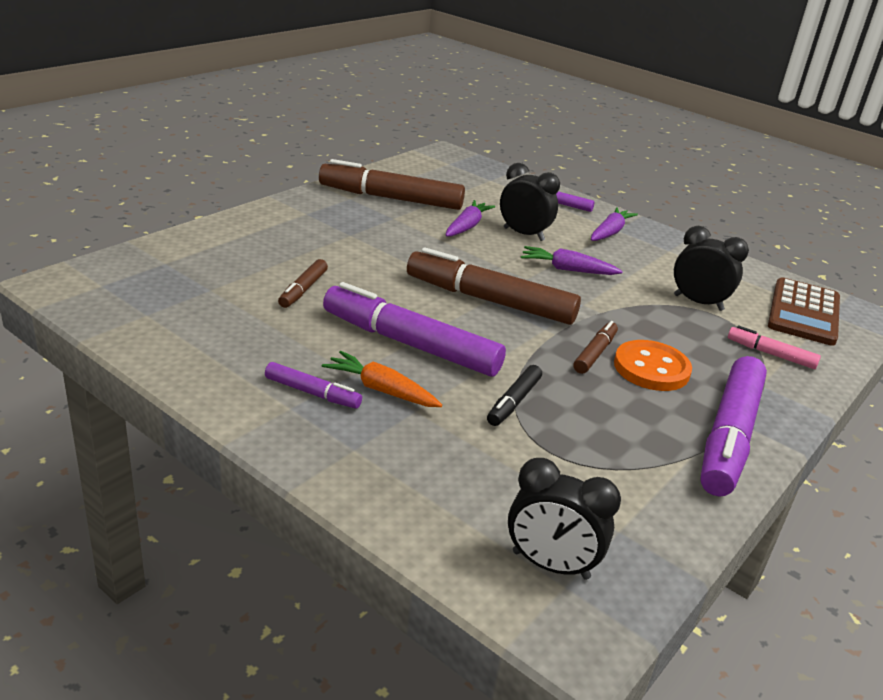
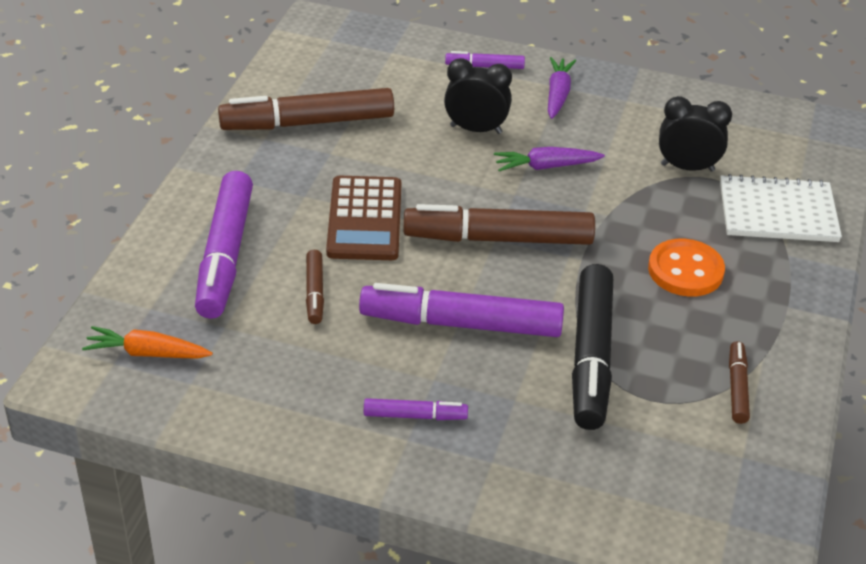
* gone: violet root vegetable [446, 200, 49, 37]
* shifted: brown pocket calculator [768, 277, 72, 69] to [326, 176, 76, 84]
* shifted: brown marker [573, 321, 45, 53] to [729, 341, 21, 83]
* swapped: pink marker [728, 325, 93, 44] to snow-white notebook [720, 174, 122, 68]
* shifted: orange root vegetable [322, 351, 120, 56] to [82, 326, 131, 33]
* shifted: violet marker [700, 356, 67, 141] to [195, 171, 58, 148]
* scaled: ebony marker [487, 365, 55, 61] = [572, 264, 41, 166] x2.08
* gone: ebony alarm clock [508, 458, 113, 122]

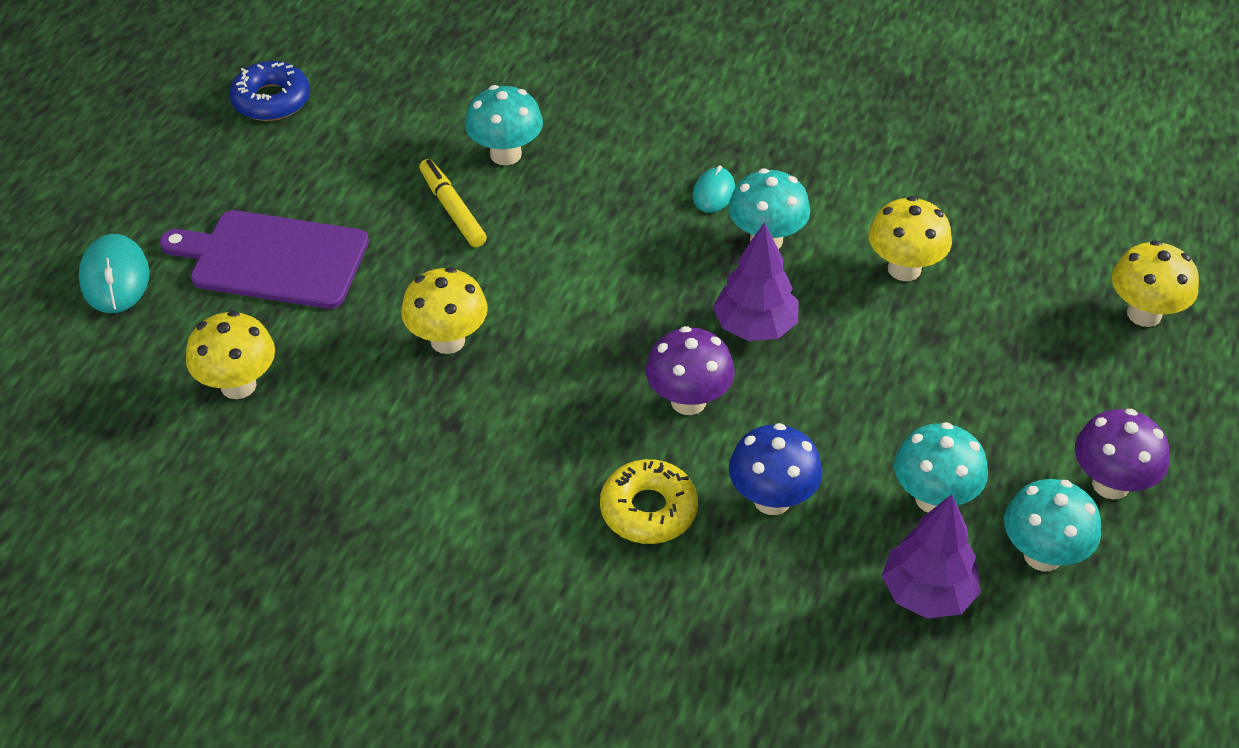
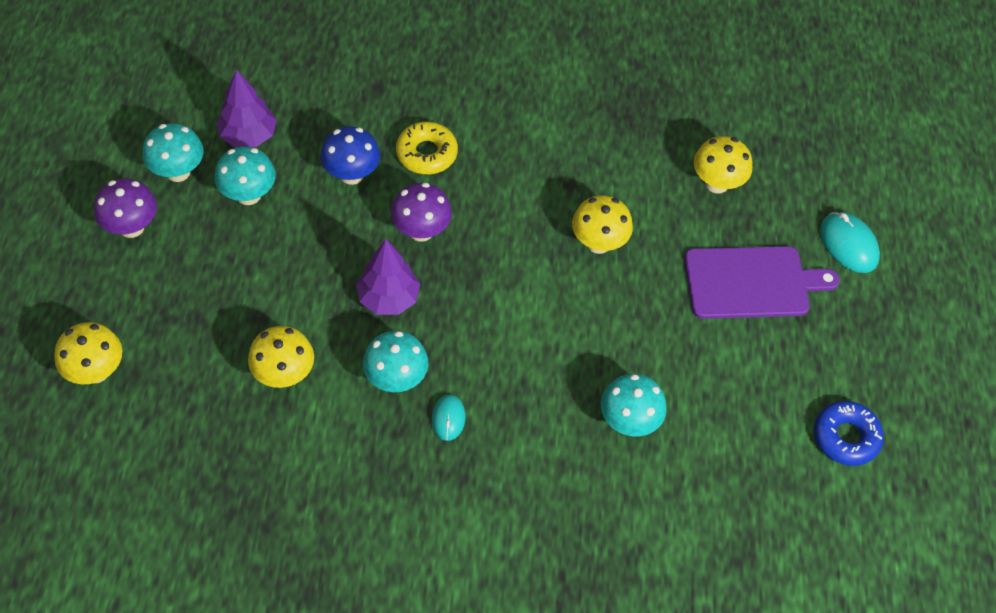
* gone: golden marker [419, 159, 68, 88]

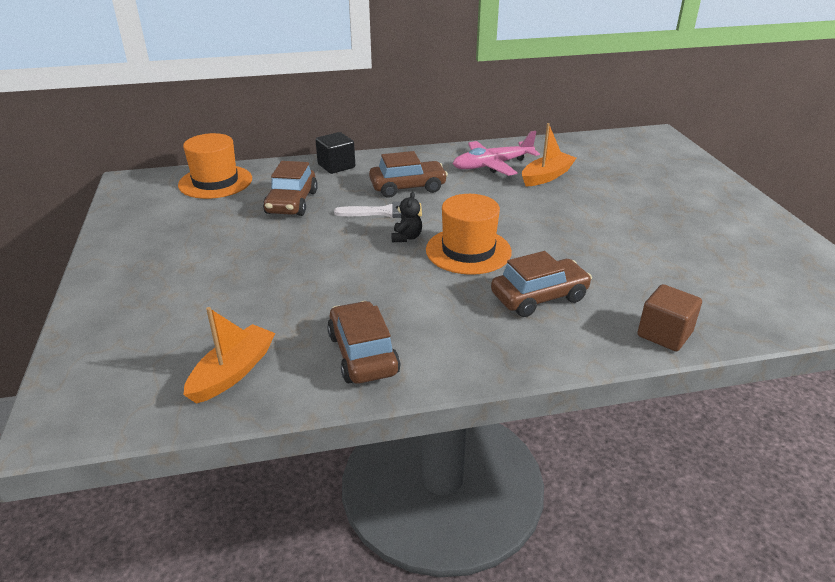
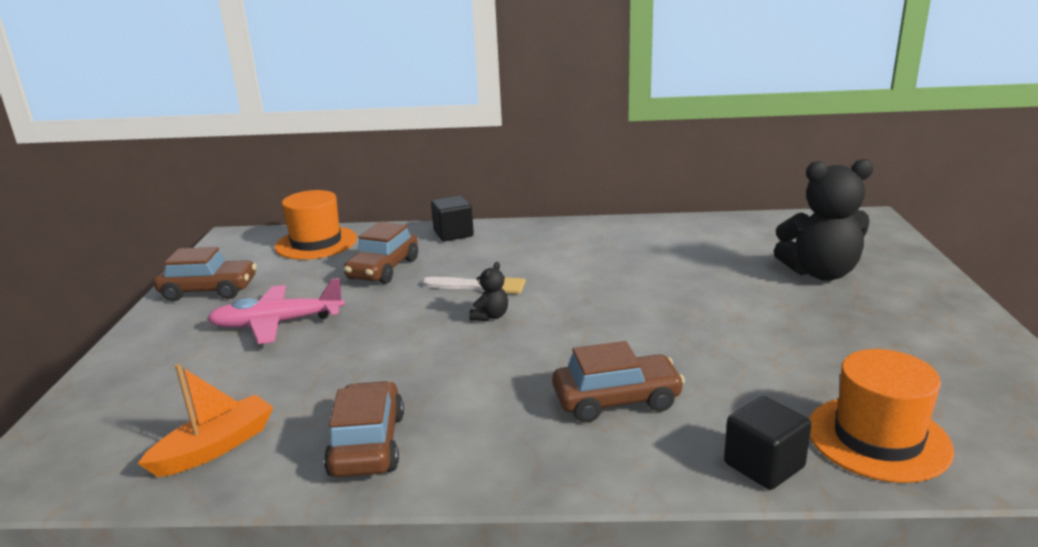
* gone: orange boat [522, 123, 54, 64]
* shifted: pink aeroplane [453, 131, 87, 45] to [207, 278, 138, 66]
* shifted: brown automobile [369, 151, 79, 47] to [154, 247, 102, 54]
* shifted: orange top hat [426, 194, 86, 81] to [809, 349, 145, 134]
* repainted: brown cube [637, 284, 65, 67] to ebony cube [724, 396, 87, 94]
* new: ebony teddy bear [774, 159, 99, 122]

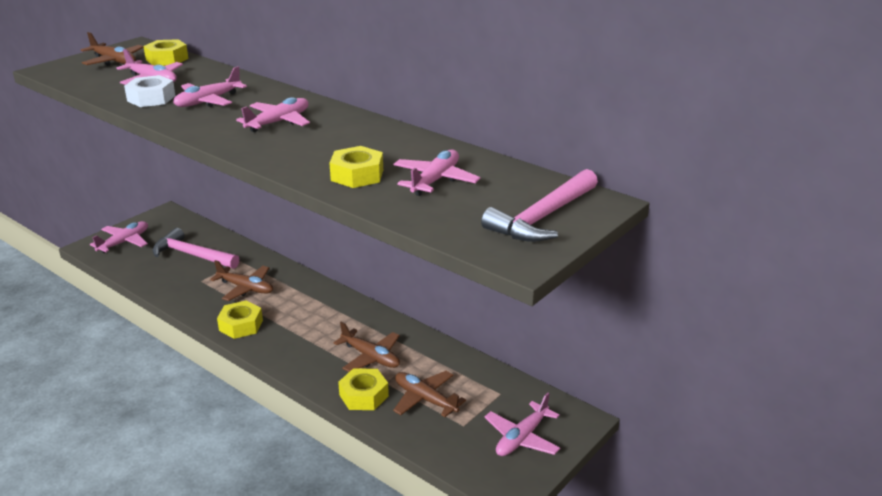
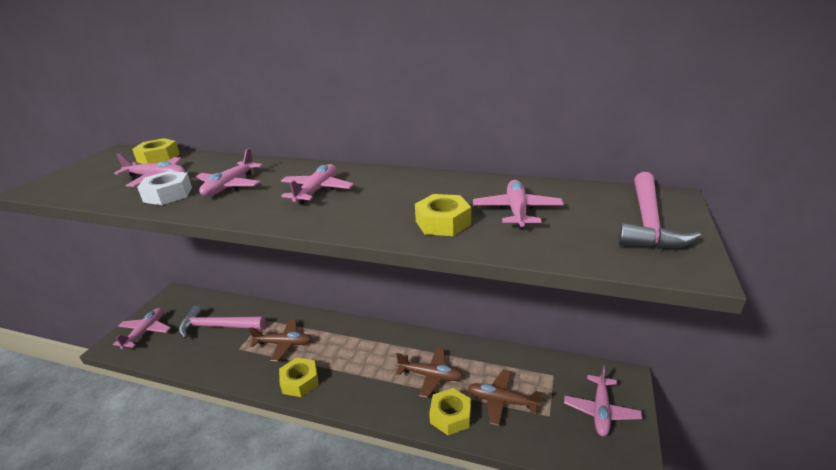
* gone: brown aeroplane [81, 32, 63, 34]

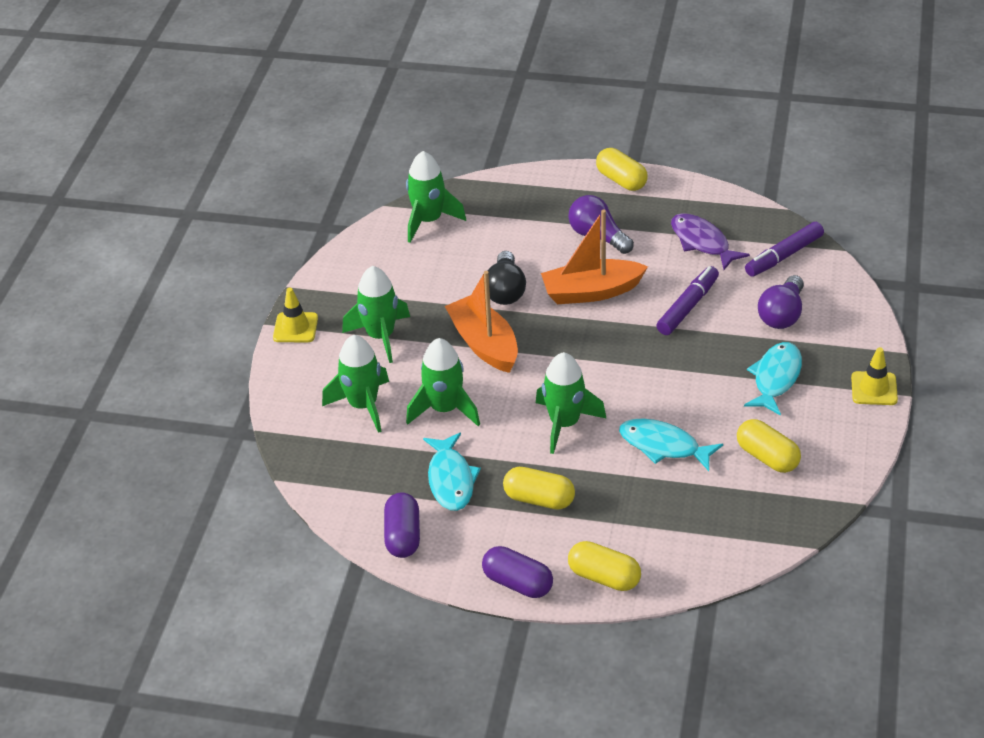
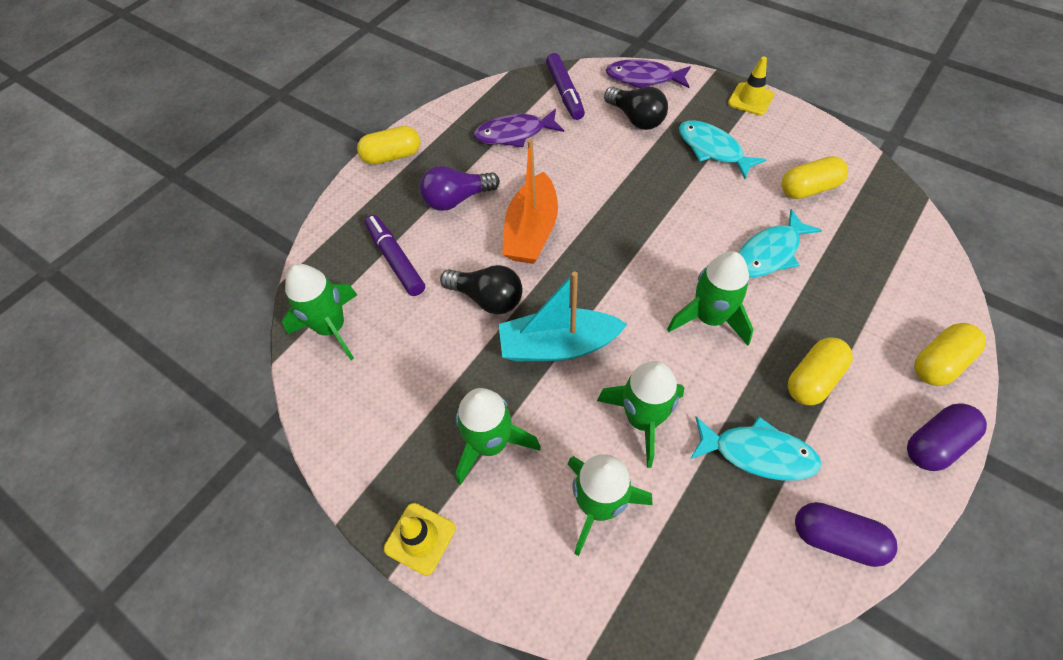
* shifted: violet marker [656, 266, 63, 69] to [365, 215, 60, 81]
* repainted: orange boat [445, 271, 73, 102] to turquoise boat [498, 271, 129, 90]
* repainted: violet lightbulb [758, 275, 46, 54] to ebony lightbulb [604, 86, 64, 44]
* new: violet fish figure [606, 59, 85, 30]

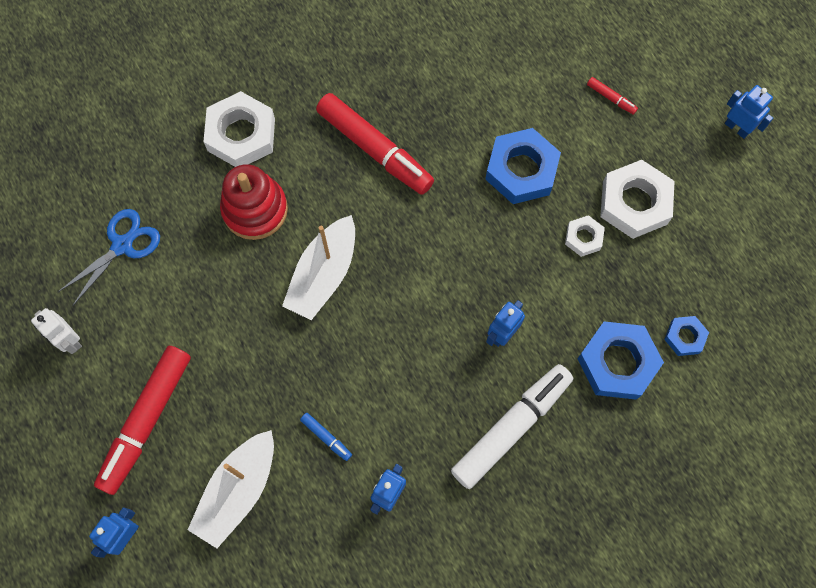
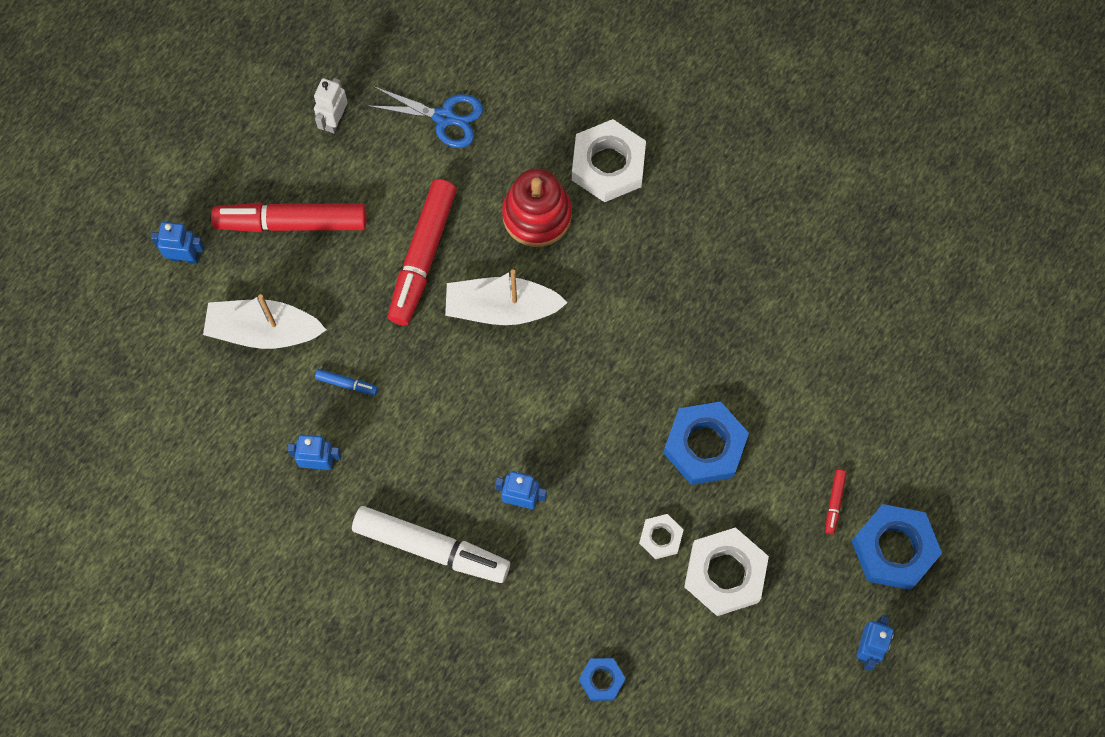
* shifted: red marker [316, 93, 118, 102] to [388, 179, 69, 147]
* shifted: royal blue nut [577, 321, 87, 79] to [852, 504, 90, 86]
* rotated: royal blue marker [300, 413, 52, 48] = [315, 369, 63, 26] 90 degrees counterclockwise

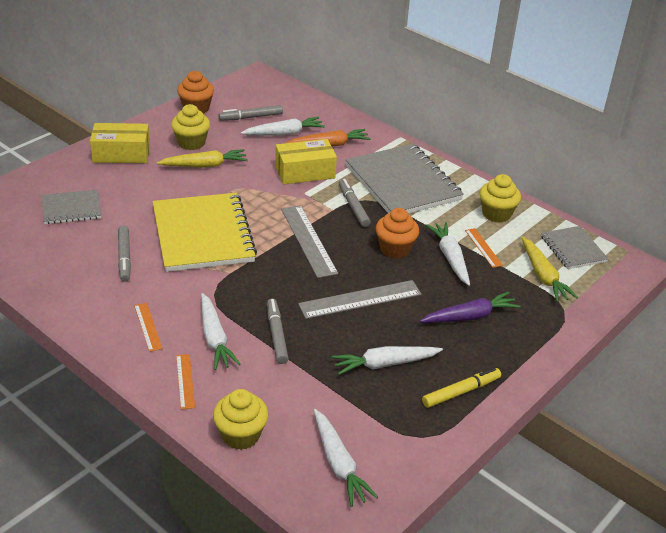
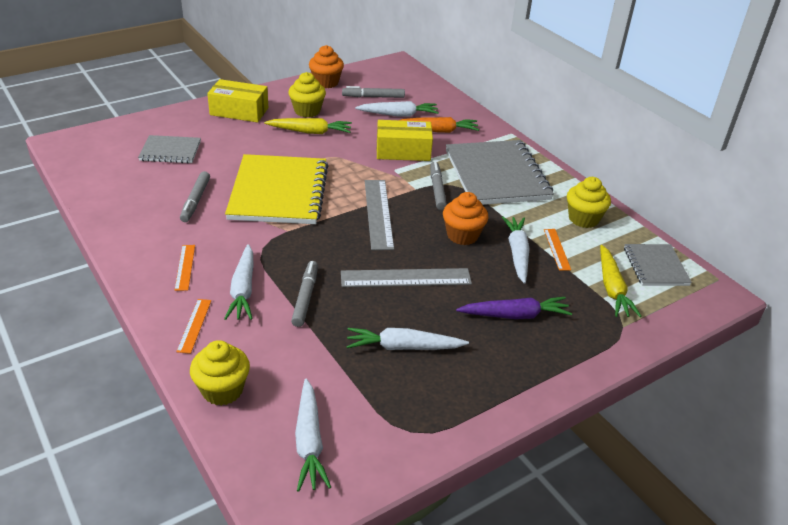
* gone: golden marker [422, 368, 79, 40]

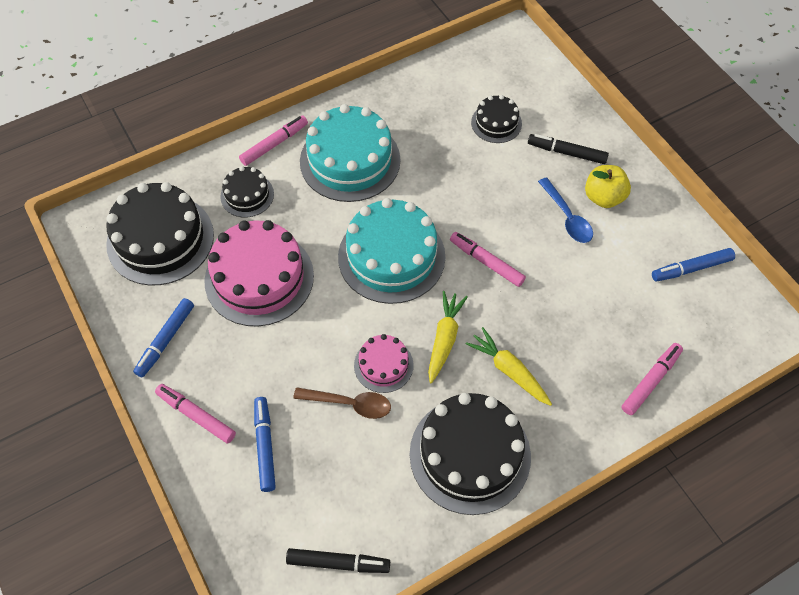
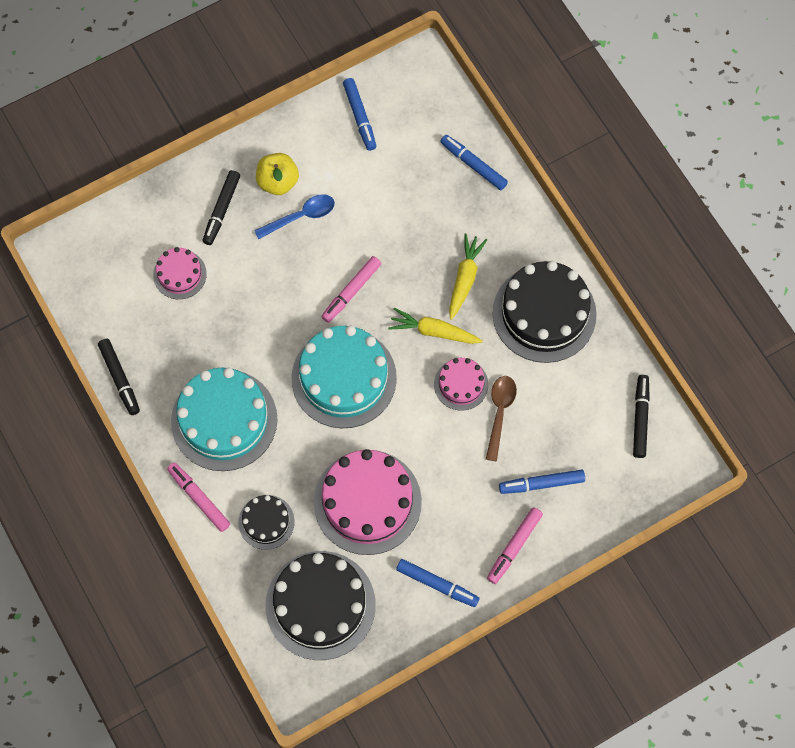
* repainted: ebony cake [471, 95, 51, 48] to pink cake [153, 247, 54, 52]
* rotated: golden root vegetable [465, 327, 87, 79] = [449, 233, 38, 87] 150 degrees clockwise
* repainted: pink marker [621, 343, 62, 72] to royal blue marker [440, 135, 68, 55]
* new: ebony marker [98, 339, 42, 76]

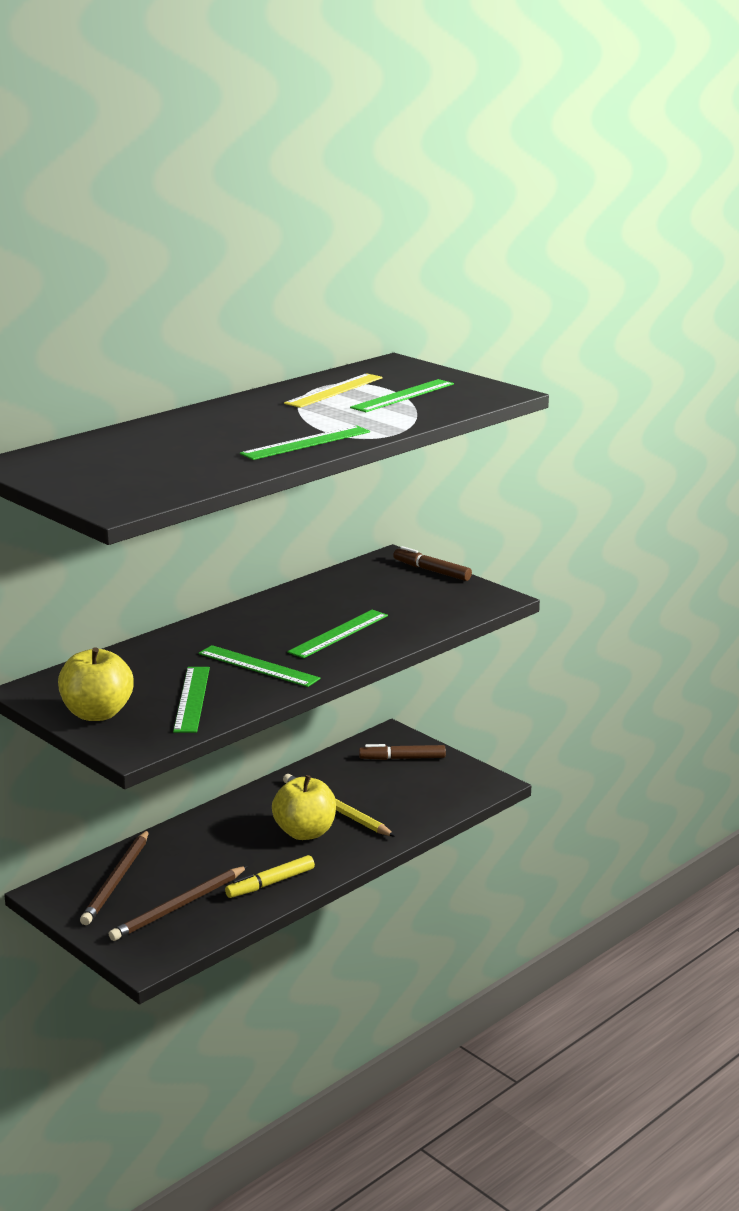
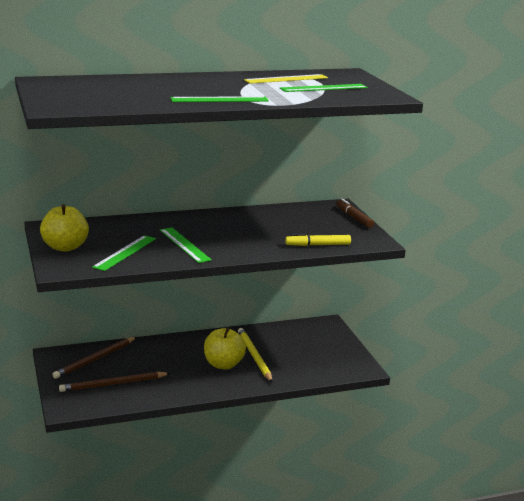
* gone: green ruler [287, 610, 101, 48]
* gone: brown marker [359, 744, 87, 16]
* shifted: golden marker [225, 855, 90, 43] to [285, 234, 66, 12]

